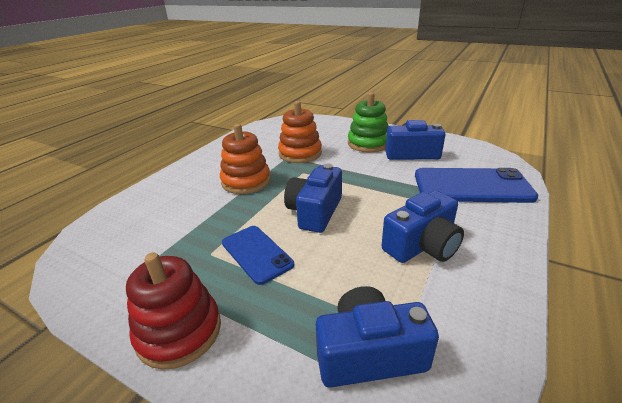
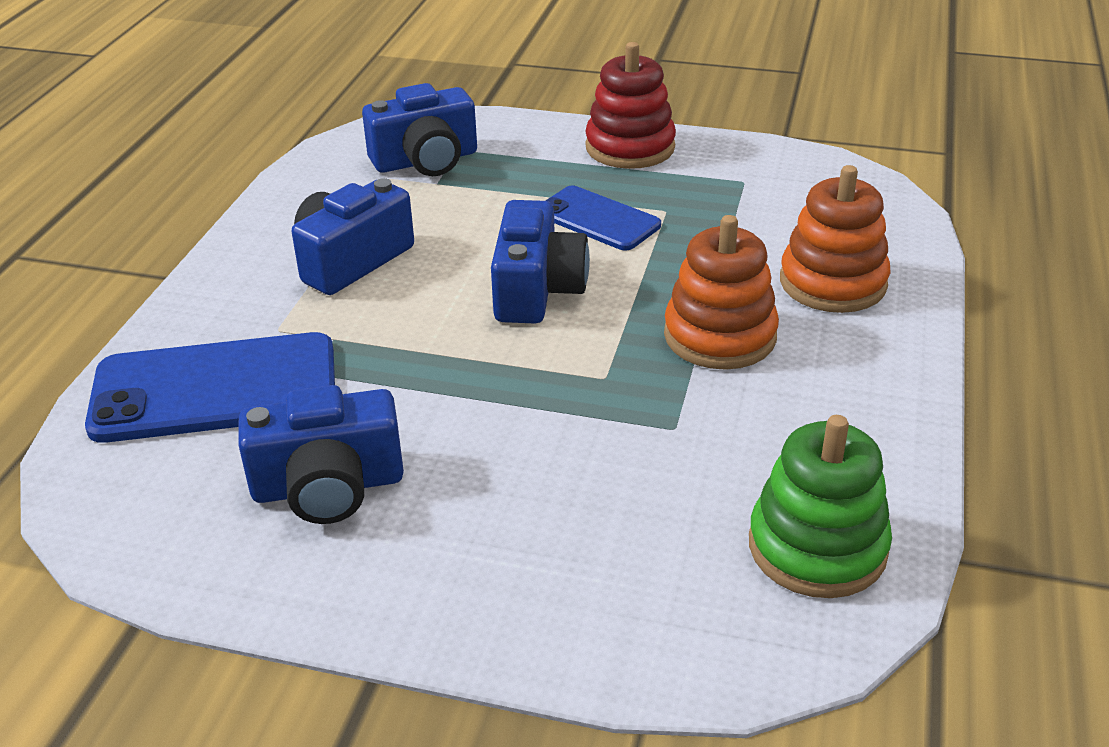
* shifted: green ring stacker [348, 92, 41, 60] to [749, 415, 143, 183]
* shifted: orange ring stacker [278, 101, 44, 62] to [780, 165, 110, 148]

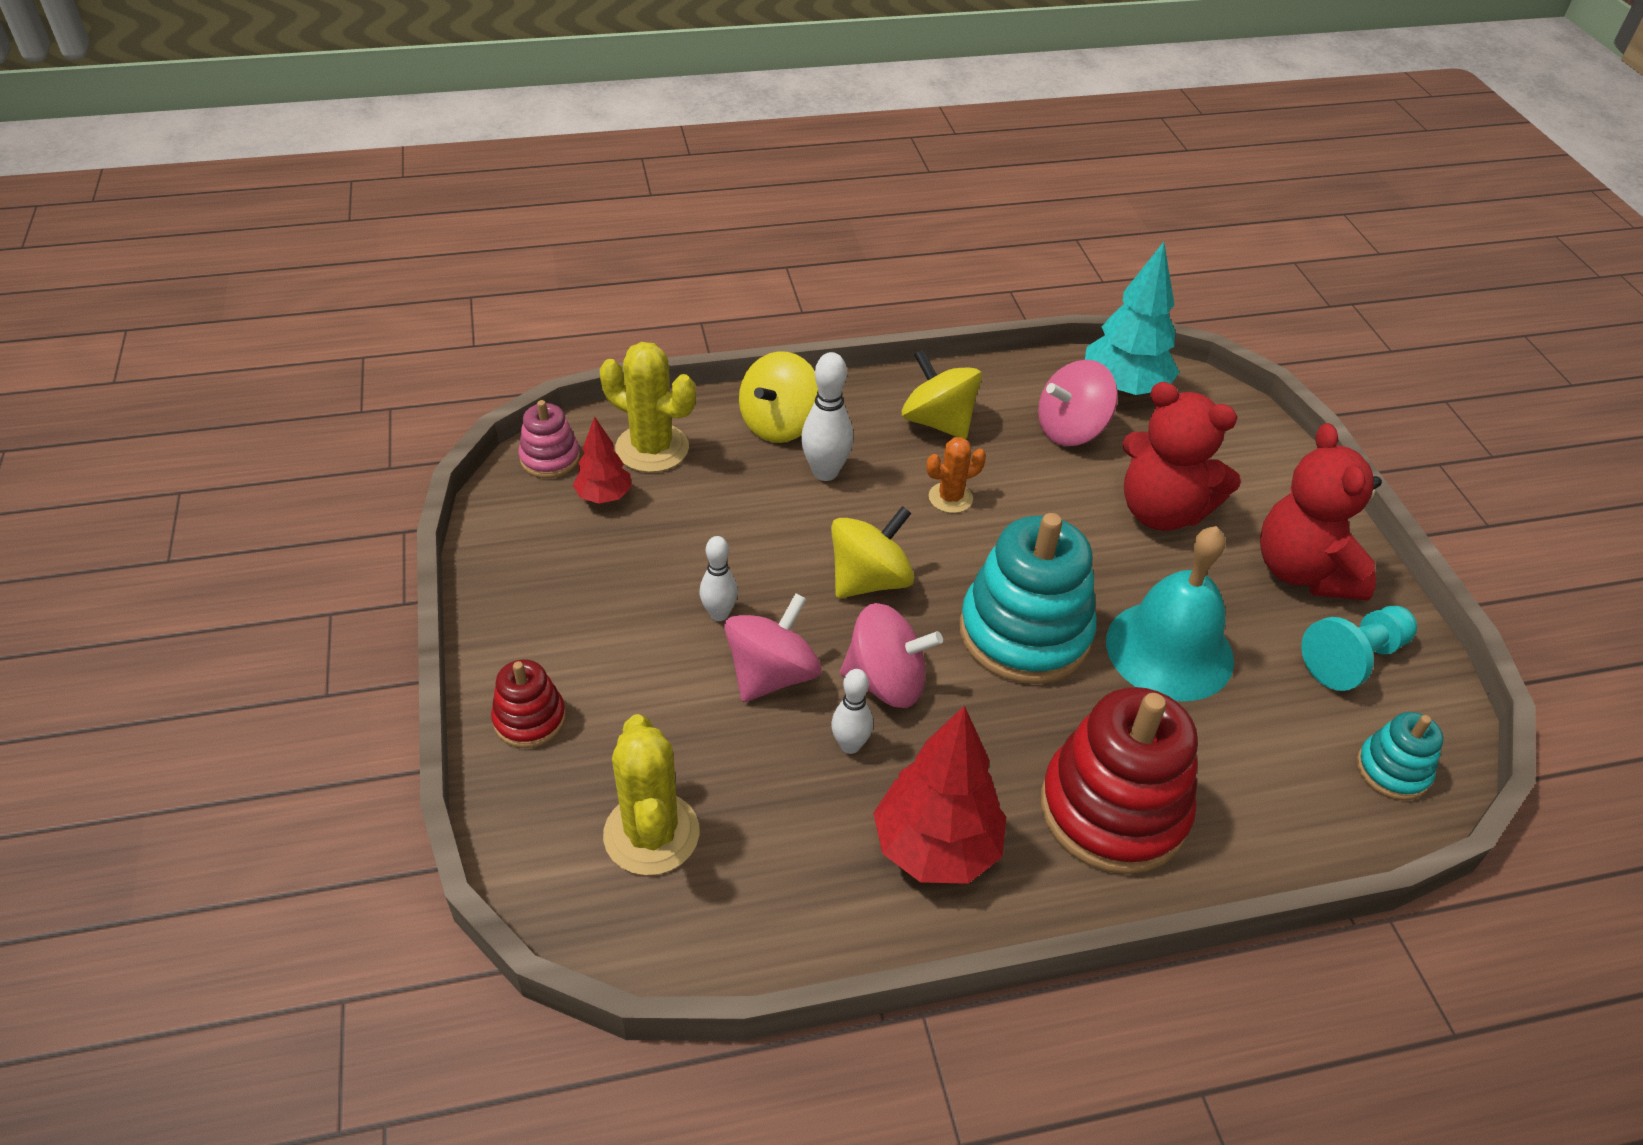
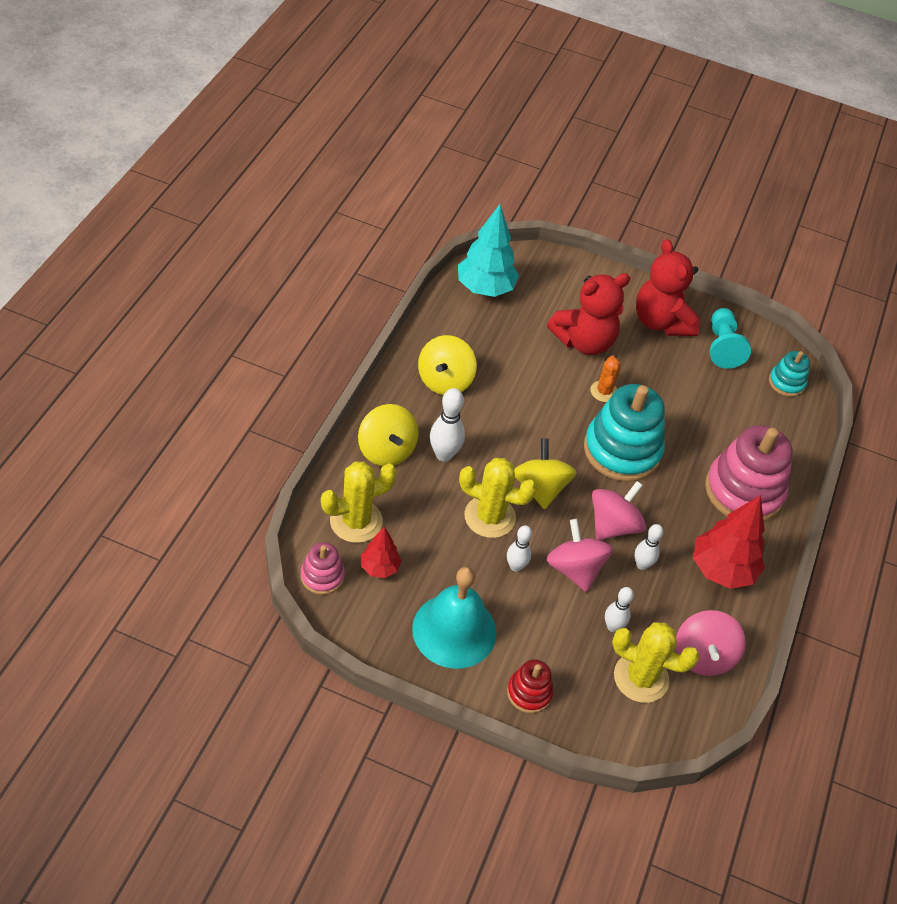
* rotated: golden whirligig [902, 350, 80, 90] = [418, 335, 59, 60] 60 degrees counterclockwise
* shifted: pink whirligig [1038, 360, 80, 86] to [676, 610, 70, 66]
* rotated: red teddy bear [1260, 423, 122, 178] = [636, 239, 64, 97] 45 degrees clockwise
* shifted: orange prickly plant [926, 437, 60, 76] to [591, 355, 30, 47]
* shifted: turquoise school bell [1106, 526, 128, 175] to [412, 567, 85, 102]
* repainted: red ring stacker [1041, 687, 157, 187] to pink ring stacker [705, 425, 88, 97]
* new: golden prickly plant [459, 458, 78, 80]
* new: snow-white bowling pin [605, 587, 29, 45]

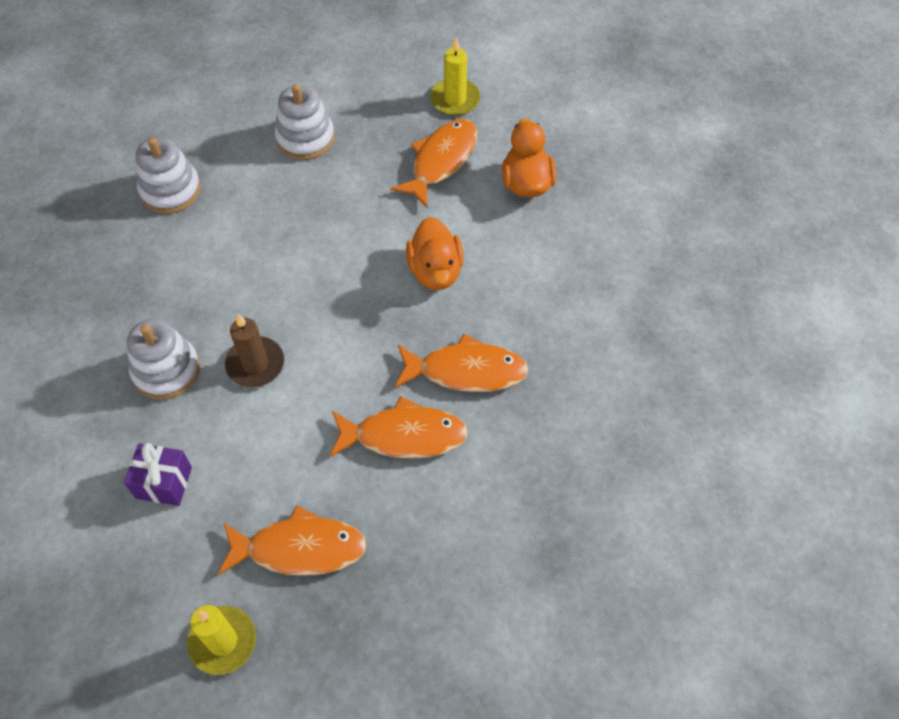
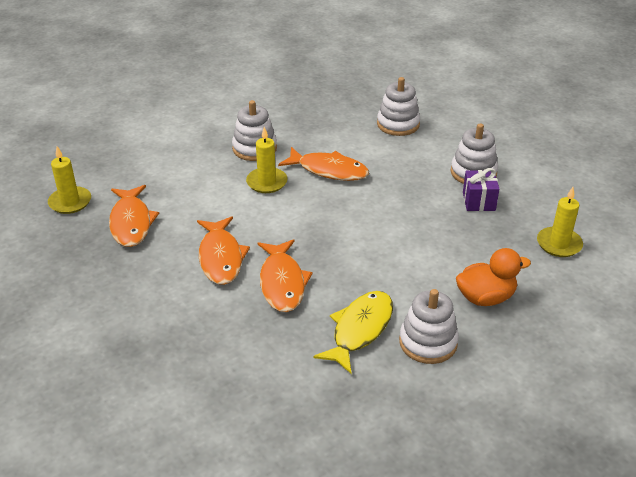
* shifted: orange fish figure [390, 119, 88, 88] to [278, 147, 91, 34]
* gone: orange duck [406, 217, 58, 73]
* repainted: brown wax candle [225, 314, 59, 74] to golden wax candle [246, 127, 41, 66]
* shifted: violet present [124, 443, 68, 63] to [463, 168, 36, 43]
* new: snow-white ring stacker [399, 289, 60, 75]
* new: golden fish figure [313, 291, 80, 83]

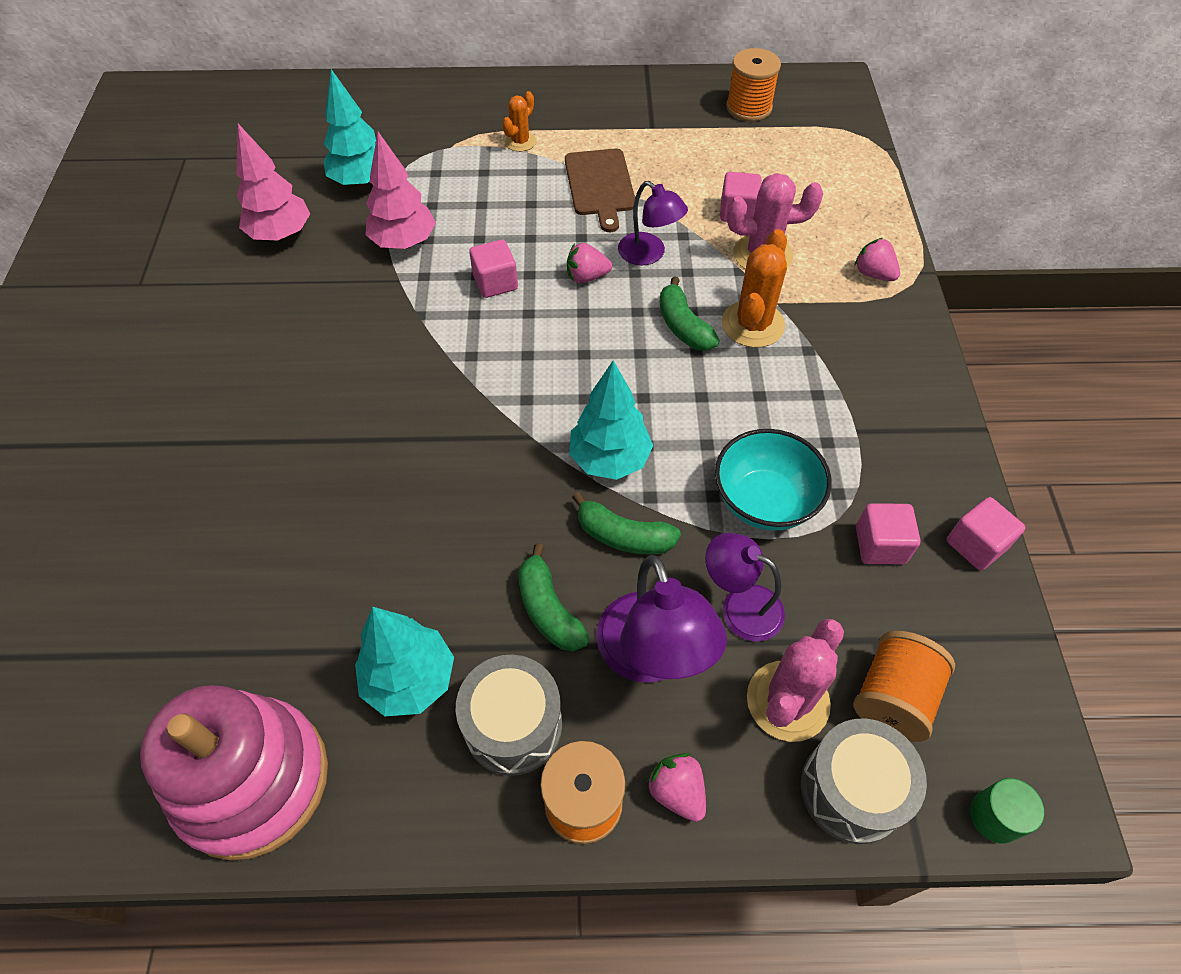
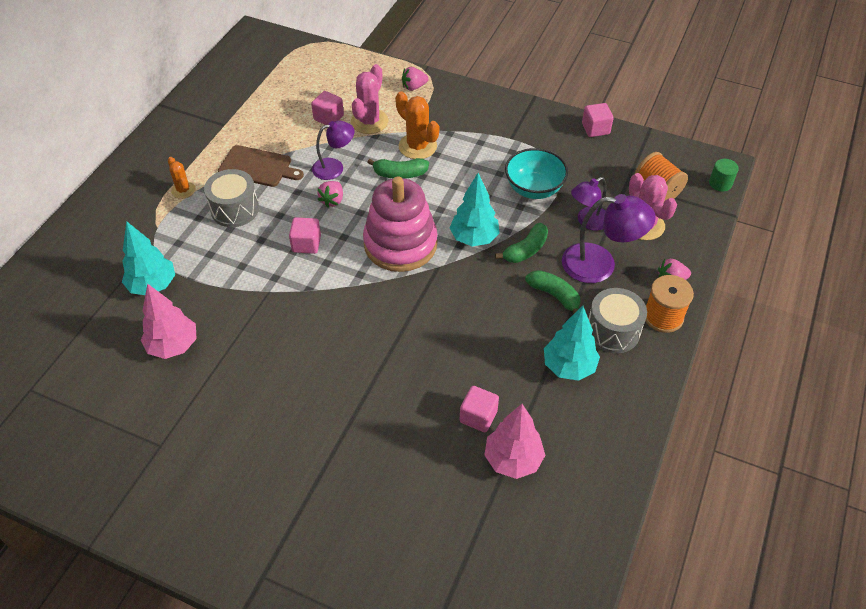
* gone: orange reel of thread [726, 48, 55, 73]
* shifted: pink tree [365, 132, 71, 117] to [484, 404, 61, 75]
* shifted: pink cube [856, 503, 64, 61] to [460, 386, 39, 46]
* rotated: green toy banana [518, 543, 72, 108] = [525, 270, 56, 44] 135 degrees counterclockwise
* shifted: pink ring stacker [140, 685, 188, 176] to [363, 177, 75, 95]
* shifted: ash-grey toy drum [801, 718, 126, 126] to [204, 169, 55, 58]

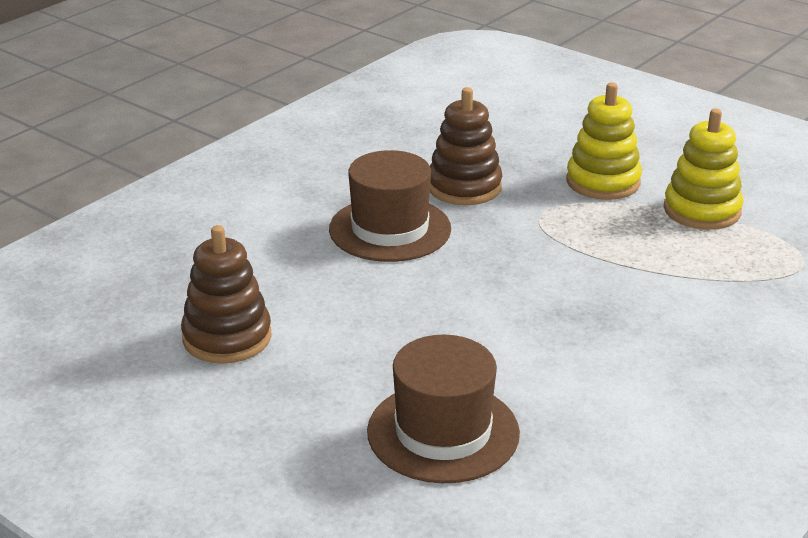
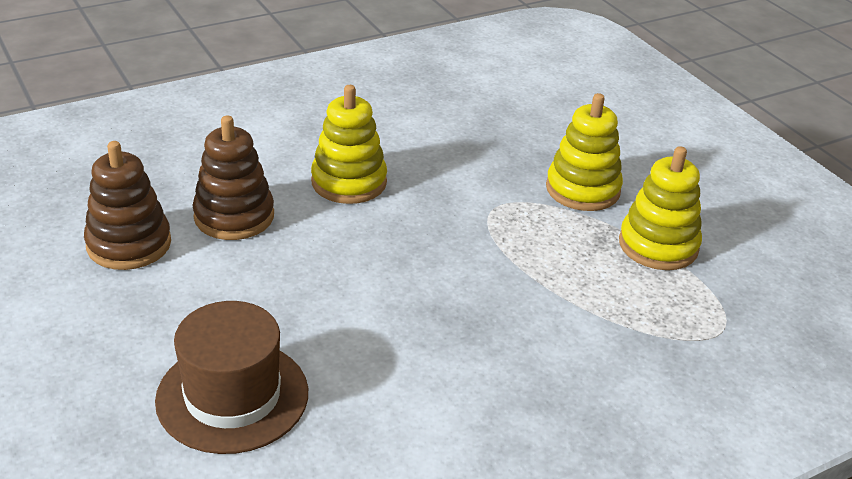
* shifted: brown ring stacker [430, 87, 72, 118] to [193, 116, 81, 124]
* swapped: brown top hat [329, 150, 122, 112] to golden ring stacker [311, 85, 76, 119]

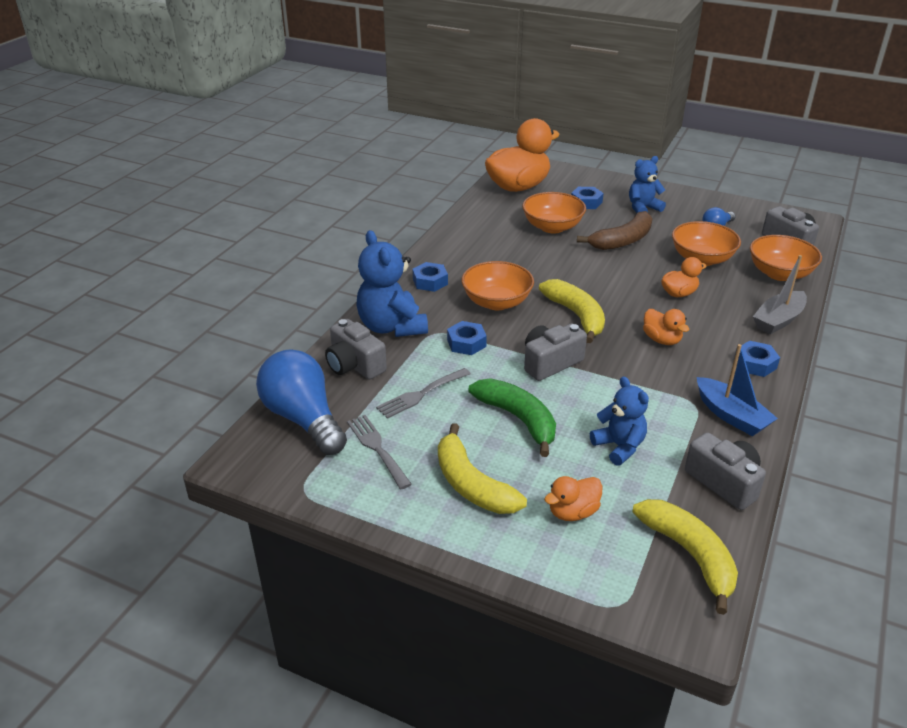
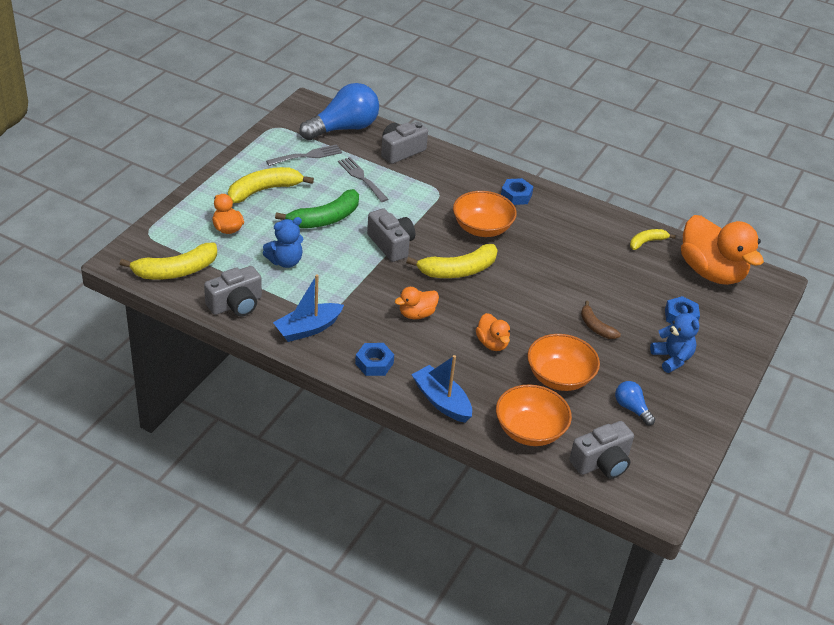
* gone: orange bowl [522, 192, 64, 41]
* scaled: brown toy banana [577, 211, 75, 39] = [581, 301, 40, 38] x0.57
* gone: royal blue teddy bear [356, 230, 72, 107]
* repainted: ash-grey boat [753, 255, 54, 80] to royal blue boat [411, 355, 61, 68]
* gone: royal blue nut [447, 321, 40, 34]
* new: golden toy banana [630, 229, 46, 21]

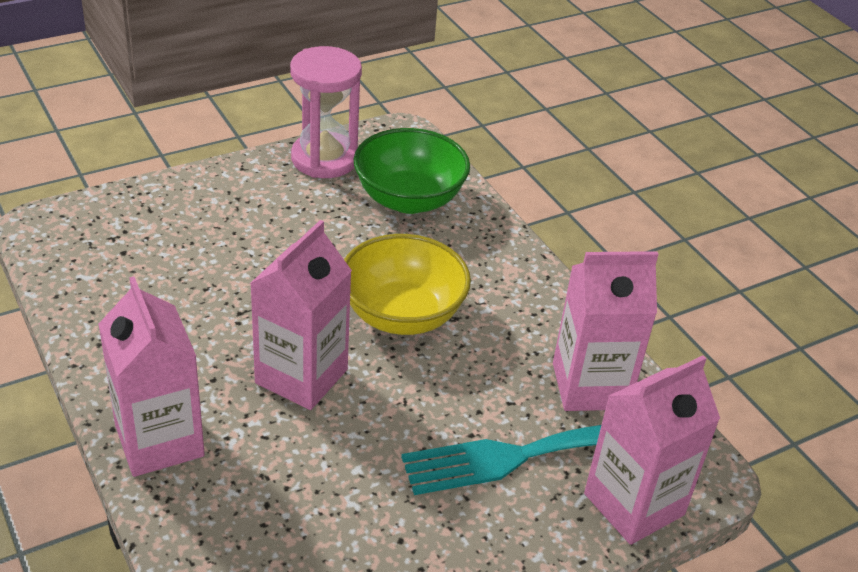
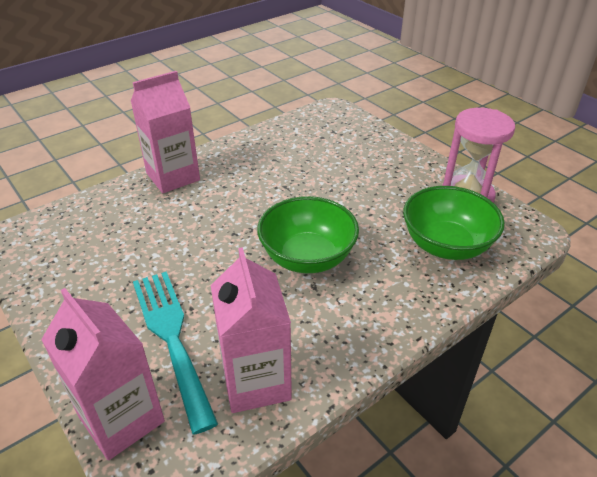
* gone: pink carton [250, 220, 102, 190]
* repainted: golden bowl [344, 234, 127, 101] to green bowl [257, 196, 102, 77]

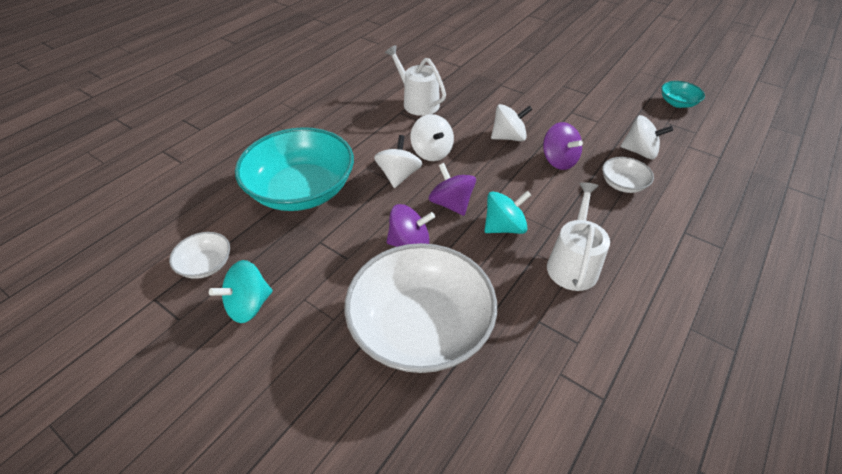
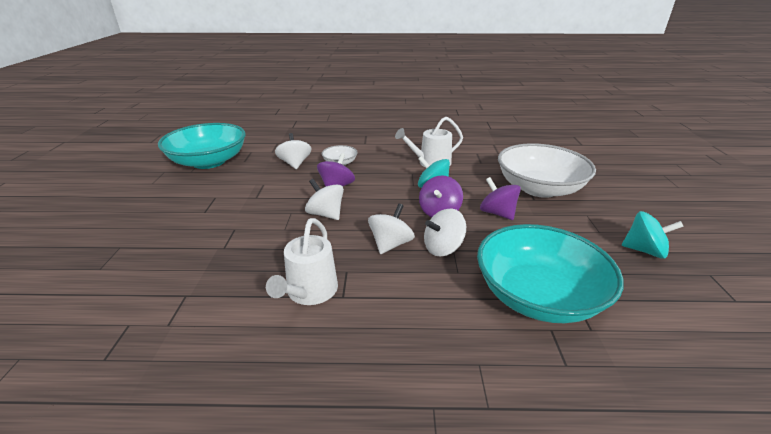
* scaled: turquoise bowl [661, 81, 44, 27] = [158, 123, 88, 46] x2.26
* gone: snow-white bowl [169, 232, 61, 47]

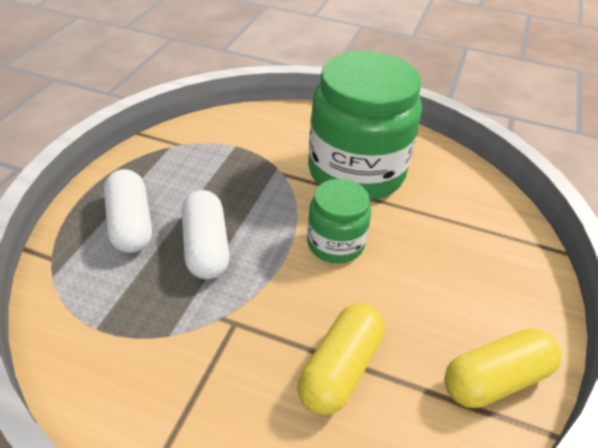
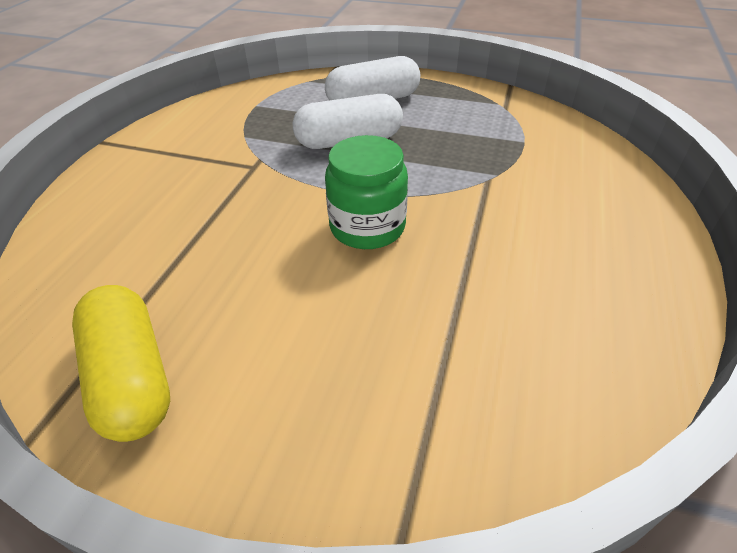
* gone: green jar [308, 51, 114, 149]
* gone: golden capsule [298, 303, 86, 112]

